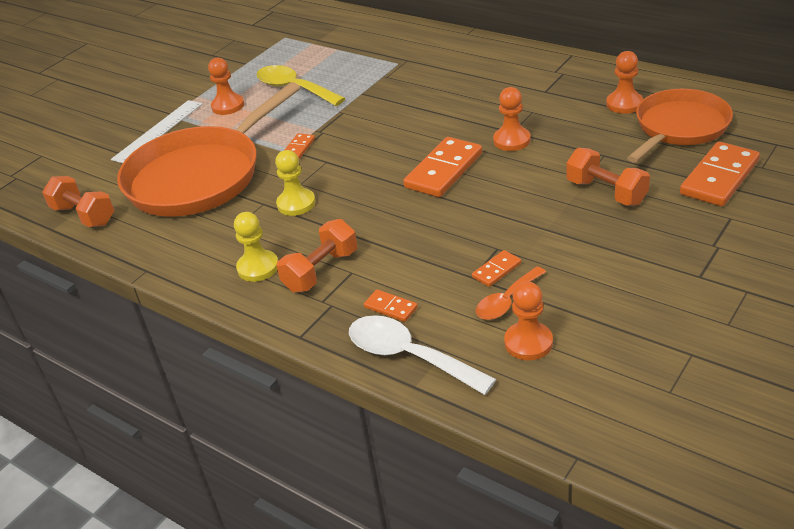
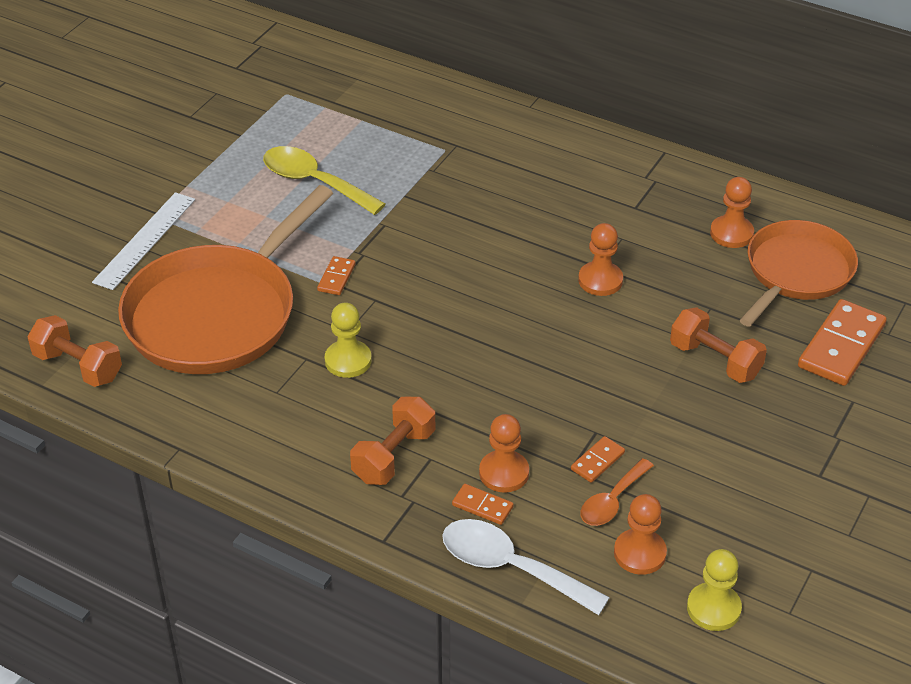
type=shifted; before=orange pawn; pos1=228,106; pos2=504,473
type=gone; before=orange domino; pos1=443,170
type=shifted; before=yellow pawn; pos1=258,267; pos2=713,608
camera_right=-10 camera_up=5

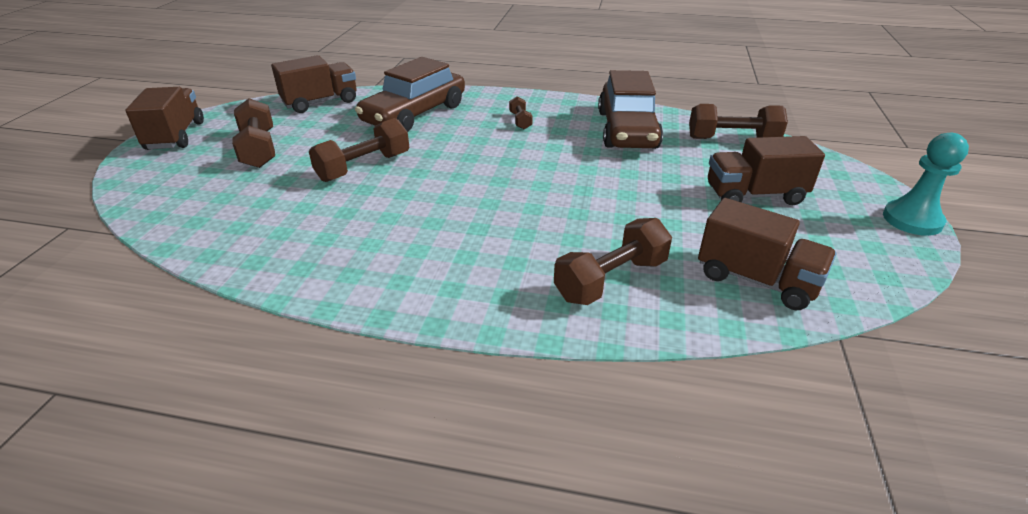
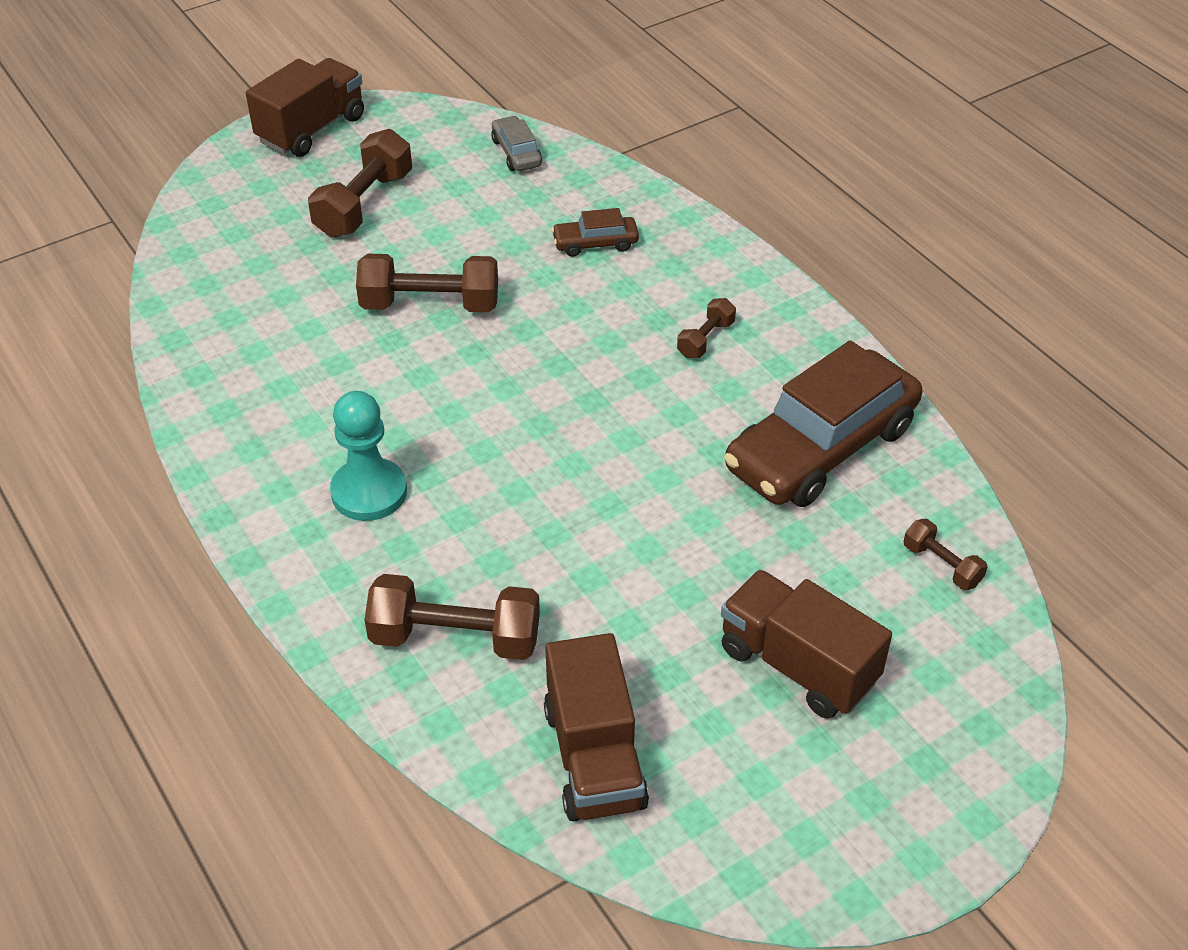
type=swapped; before=brown truck; after=grey car; pos1=320,102; pos2=516,153
type=scaled; before=brown car; pos1=414,114; pos2=595,243; scale=0.44
type=scaled; before=brown dumbbell; pos1=732,139; pos2=942,565; scale=0.53
type=shifted; before=turquoise pawn; pos1=912,220; pos2=369,492
camera_right=45 camera_up=10

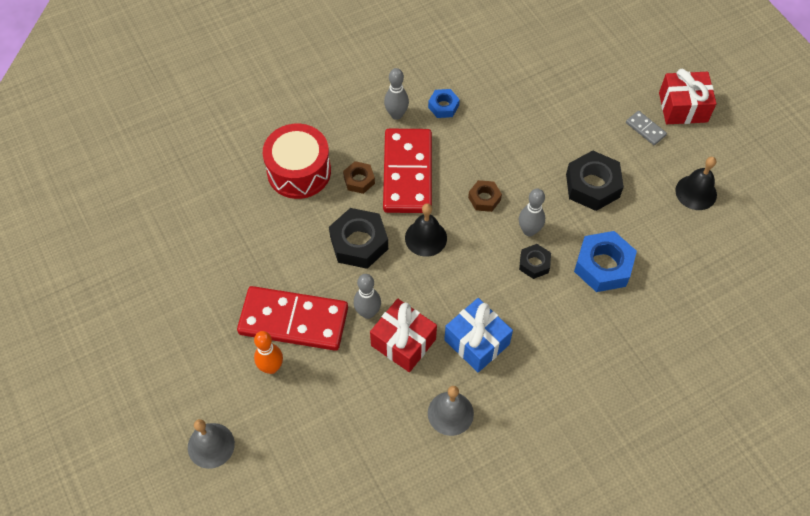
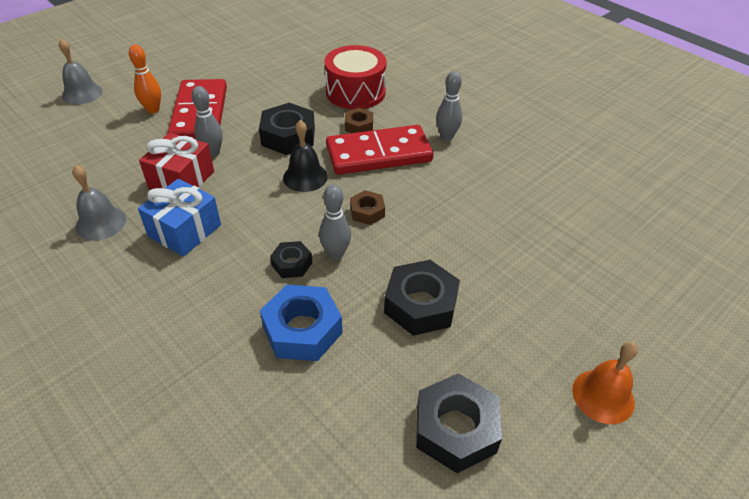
type=swapped; before=red gift; after=orange bell; pos1=683,107; pos2=603,396
type=gone; before=blue nut; pos1=443,106
type=gone; before=grey domino; pos1=645,129
type=swapped; before=black bell; after=black nut; pos1=696,192; pos2=455,429
camera_right=75 camera_up=-15

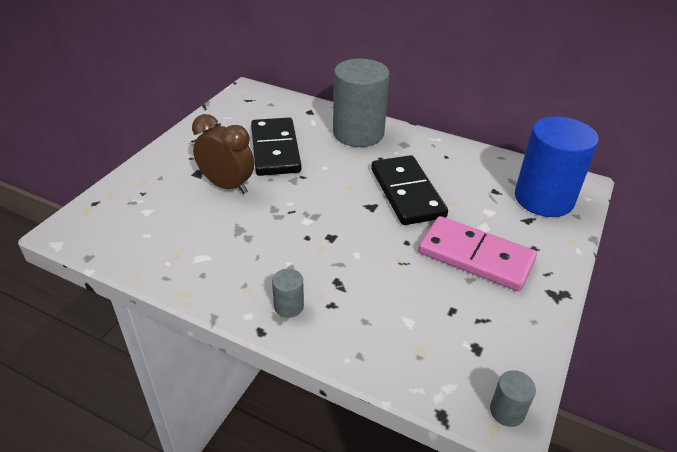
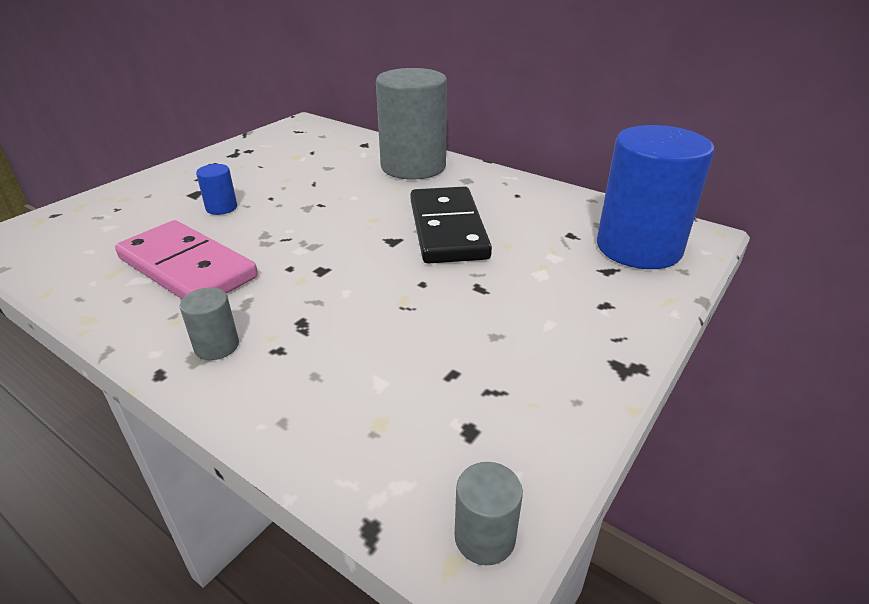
type=swapped; before=brown clock; after=blue cylinder; pos1=227,186; pos2=221,208
type=gone; before=black domino; pos1=275,150
type=shifted; before=pink domino; pos1=475,257; pos2=187,268
camera_right=10 camera_up=-5

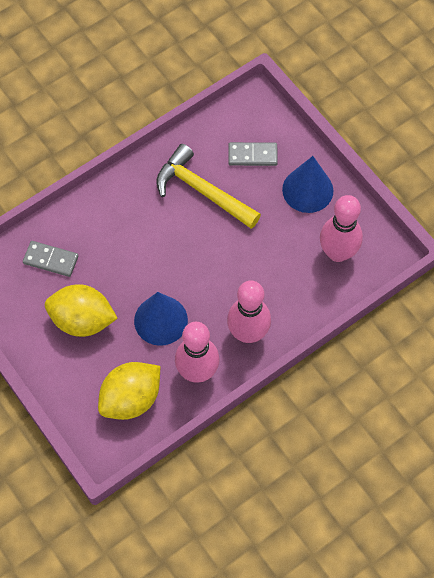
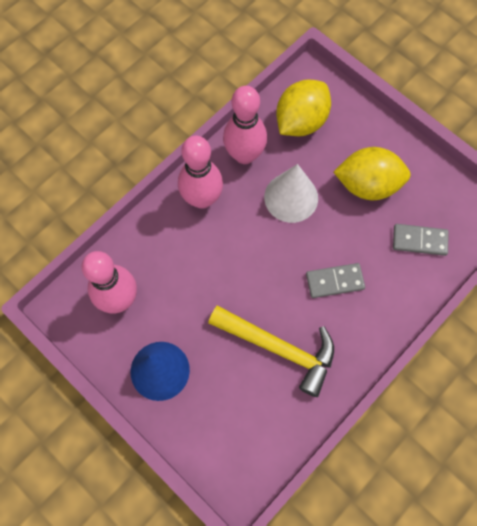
type=shifted; before=grey domino; pos1=252,155; pos2=335,281
type=repainted; before=blue cone; after=white cone; pos1=160,320; pos2=291,197
camera_right=170 camera_up=5

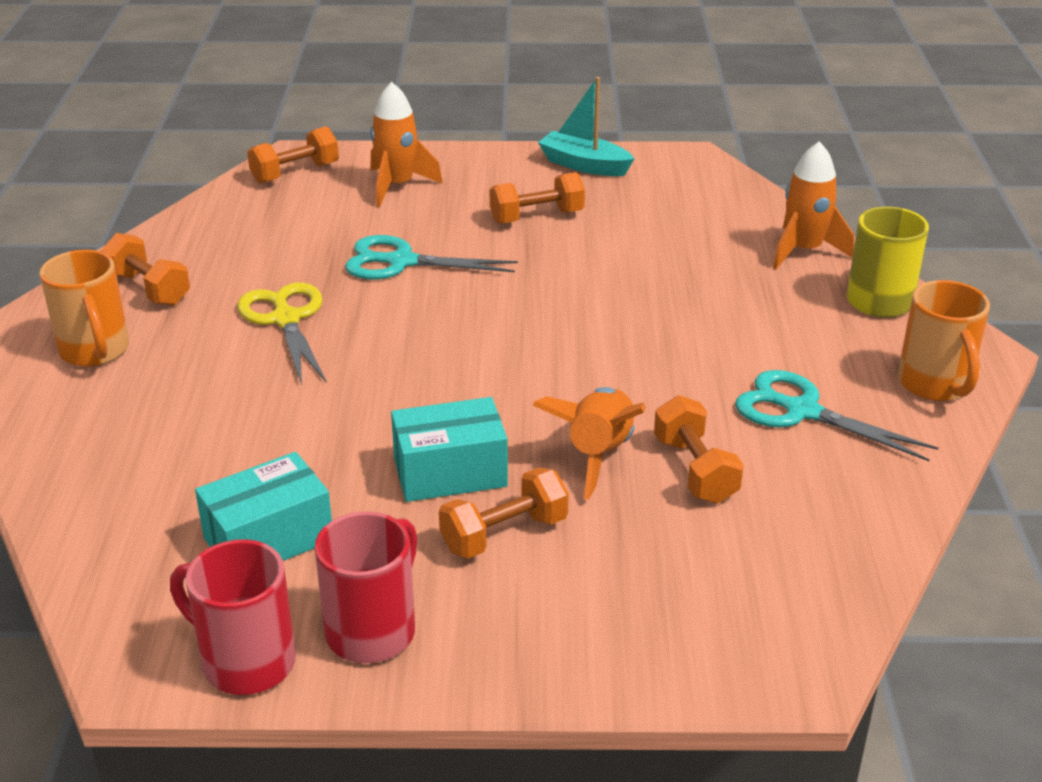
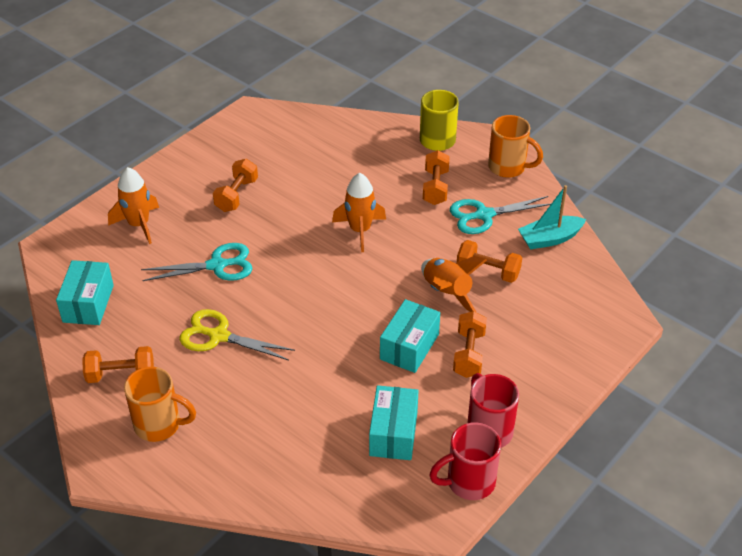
type=shifted; before=turquoise boat; pos1=584,165; pos2=549,239
type=shifted; before=orange dumbbell; pos1=295,173; pos2=435,187
type=shifted; before=orange rocket; pos1=804,251; pos2=360,230
type=rotated; before=turquoise scissors; pos1=401,262; pos2=217,265; turn=-150
type=new; after=turquoise box; pos2=88,303
camera_right=-50 camera_up=10

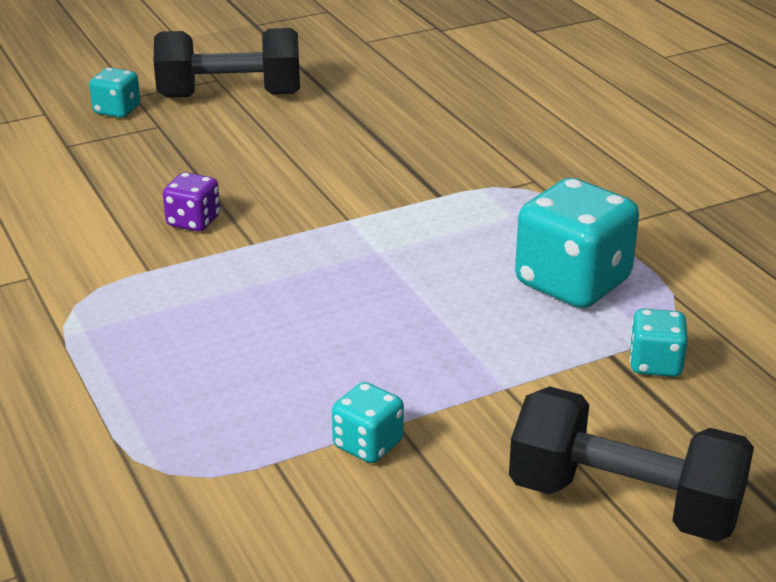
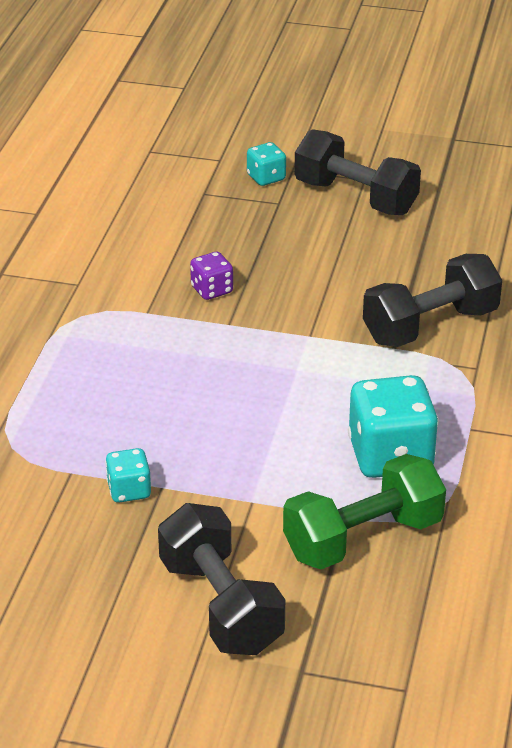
type=swapped; before=turquoise dice; after=green dumbbell; pos1=655,364; pos2=362,538
type=new; after=black dumbbell; pos2=430,326
camera_right=40 camera_up=5

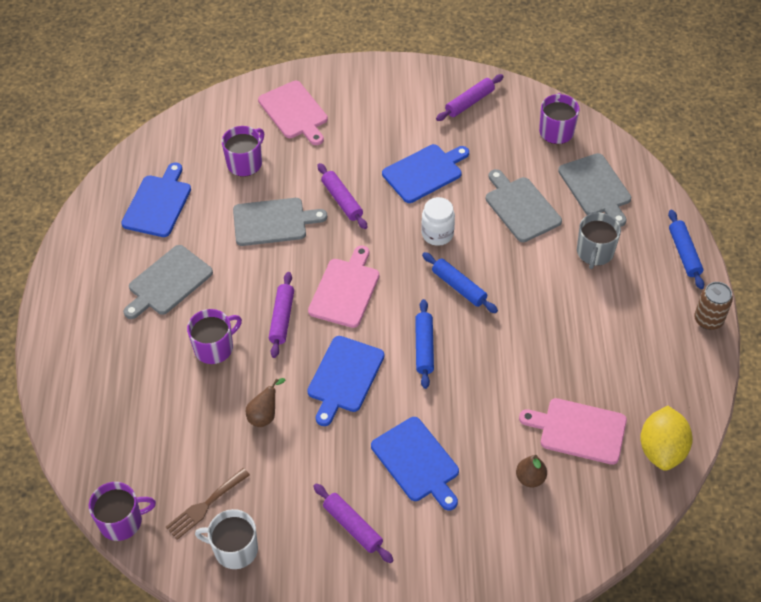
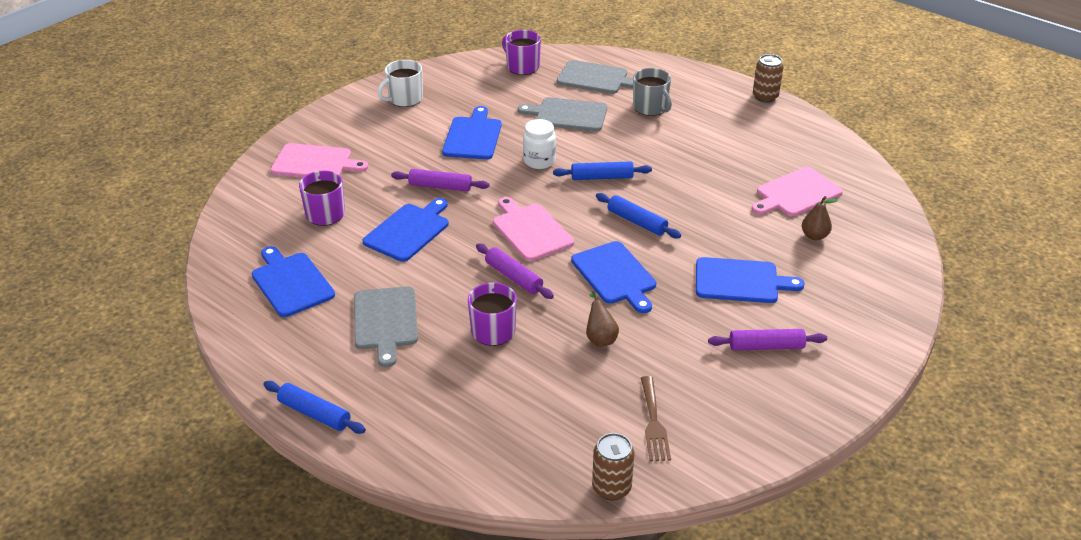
type=gone; before=purple rolling pin; pos1=469,102
type=repainted; before=grey cutting board; after=blue cutting board; pos1=273,222; pos2=409,231
type=shifted; before=blue rolling pin; pos1=684,253; pos2=314,413
type=gone; before=yellow lemon; pos1=662,450
type=swapped; before=purple mug; after=brown can; pos1=122,521; pos2=611,488
type=shifted; before=white mug; pos1=234,549; pos2=404,99
camera_right=-50 camera_up=-15

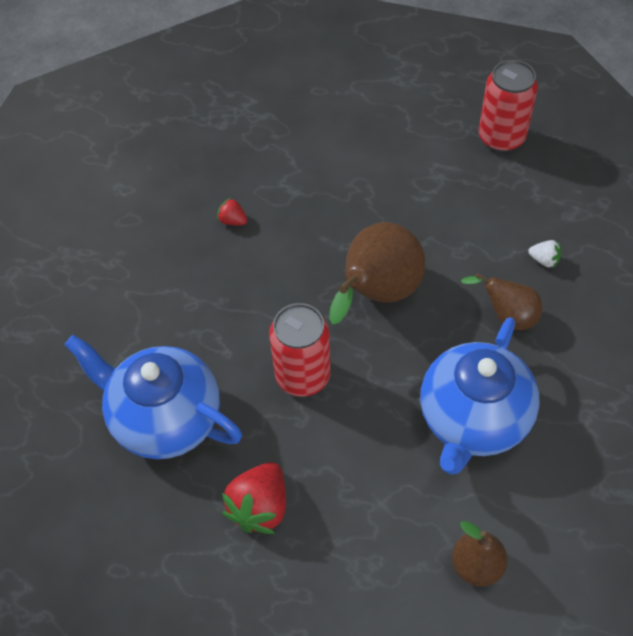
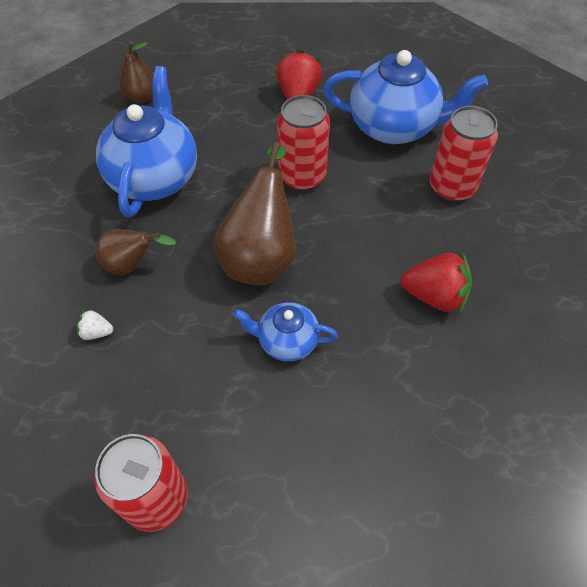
type=scaled; before=red strawberry; pos1=232,220; pos2=434,296; scale=2.0
type=new; after=red can; pos2=452,187
type=new; after=blue teapot; pos2=286,341
camera_right=160 camera_up=0

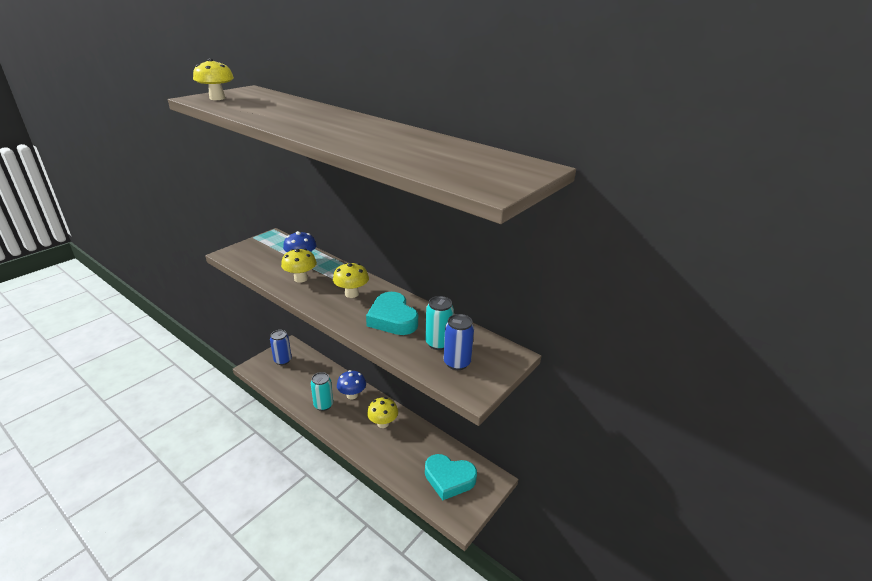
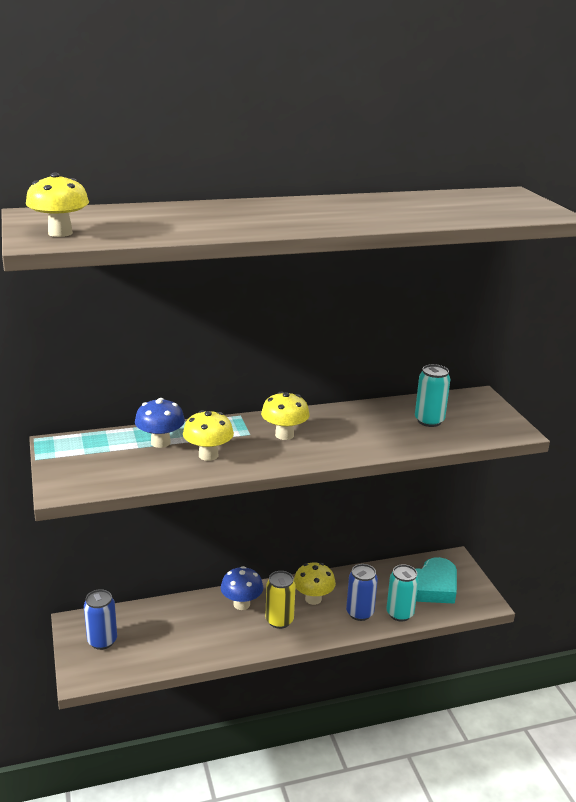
type=gone; before=turquoise heart; pos1=392,319
type=shifted; before=blue can; pos1=457,363; pos2=359,613
type=shifted; before=turquoise can; pos1=323,405; pos2=400,613
type=new; after=yellow can; pos2=279,620
camera_right=-55 camera_up=-5

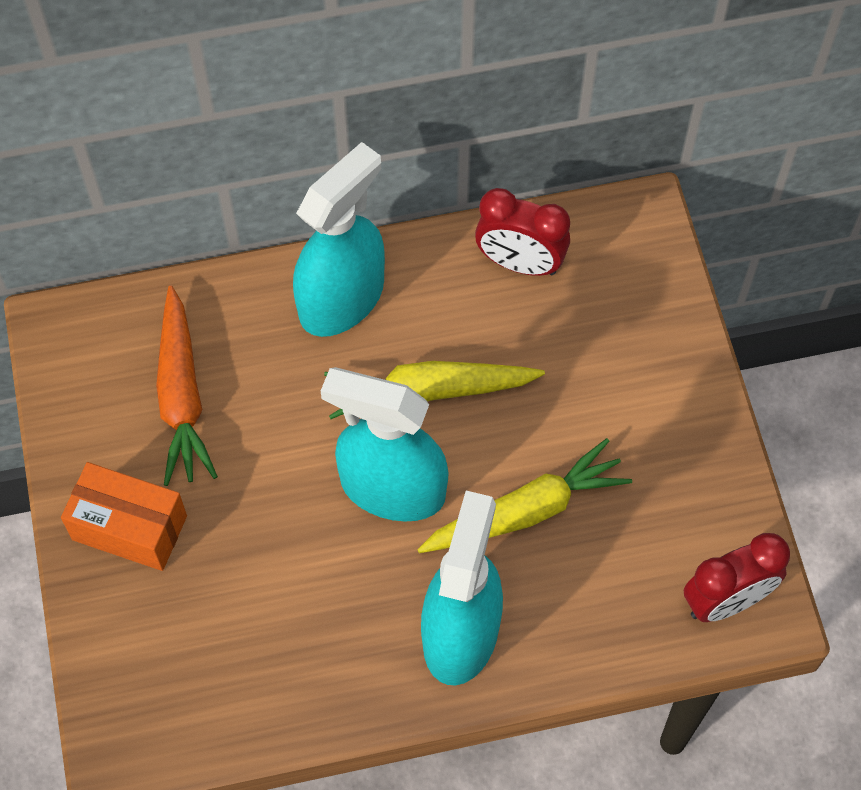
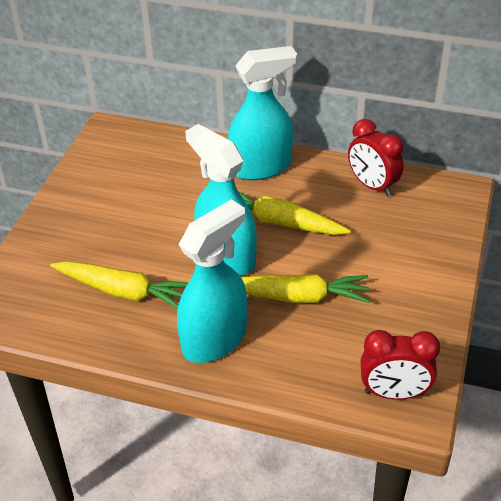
type=gone; before=orange carrot; pos1=182,396
type=gone; before=orange box; pos1=129,528
type=new; after=yellow carrot; pos2=124,291
camera_right=30 camera_up=-20

